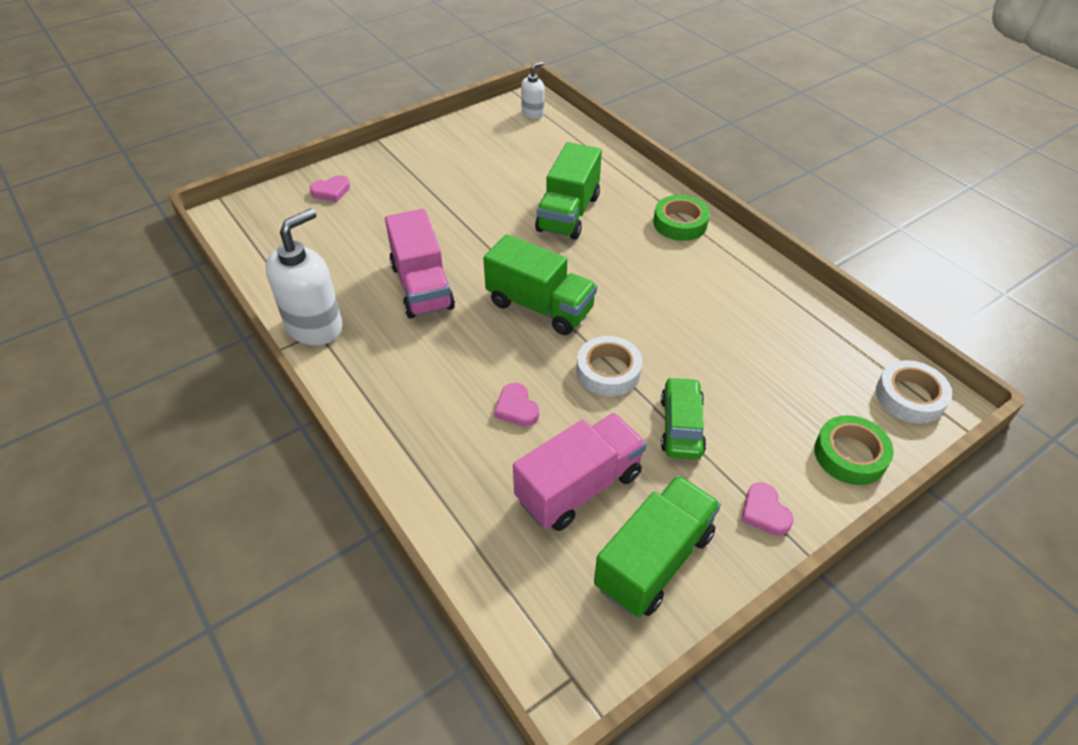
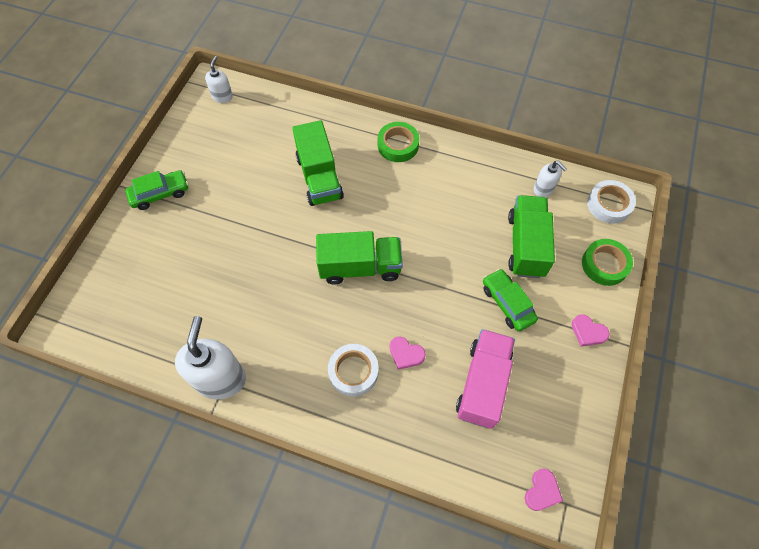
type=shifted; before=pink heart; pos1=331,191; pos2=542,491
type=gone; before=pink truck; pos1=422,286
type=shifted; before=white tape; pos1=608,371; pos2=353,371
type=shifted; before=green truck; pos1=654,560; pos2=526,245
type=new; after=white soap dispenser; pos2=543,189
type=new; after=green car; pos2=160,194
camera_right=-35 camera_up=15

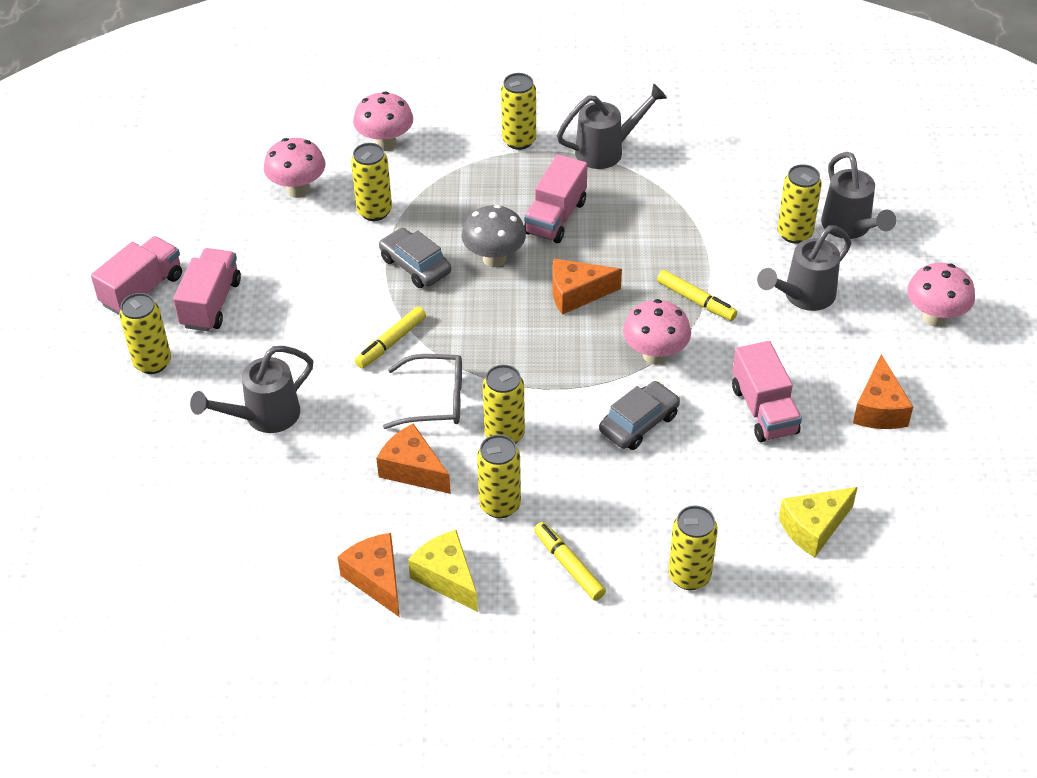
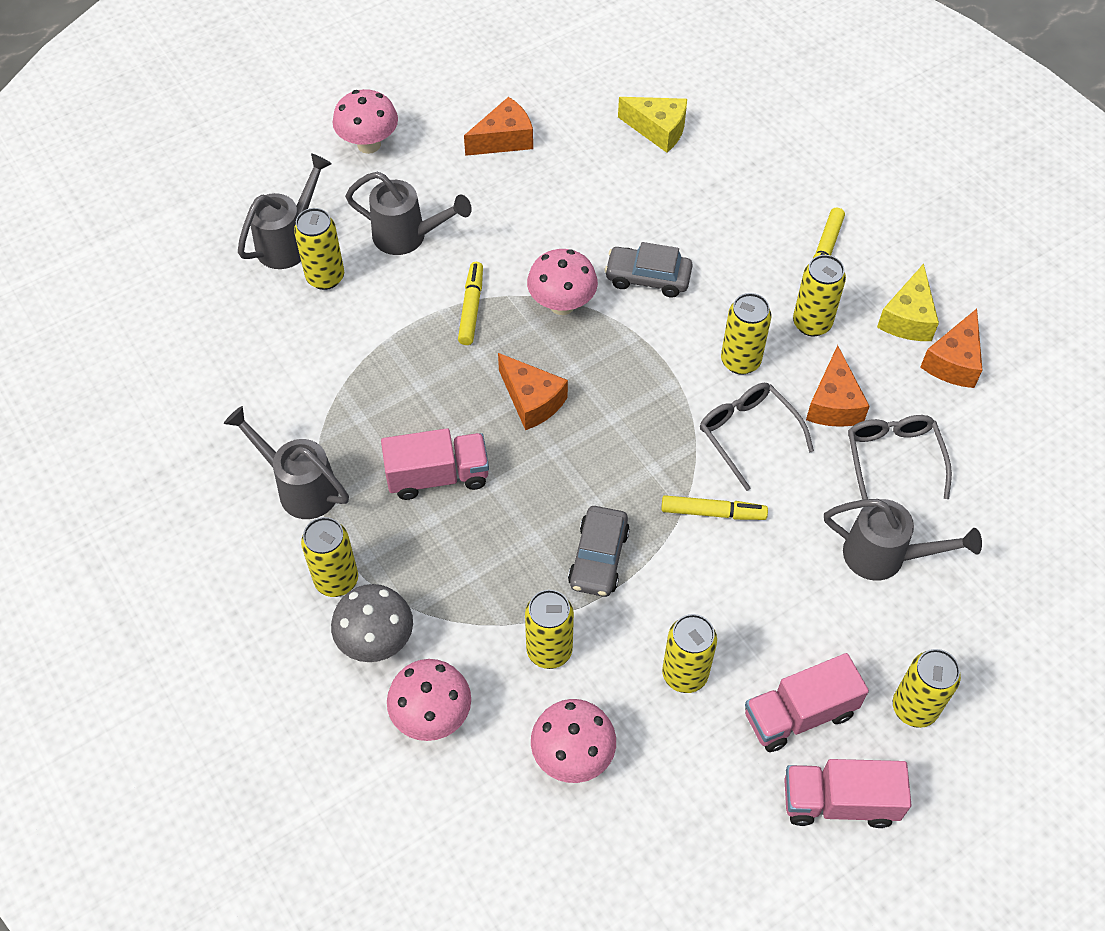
type=shifted; before=grey mushroom; pos1=494,259; pos2=376,641
type=gone; before=pink truck; pos1=764,410
type=shifted; before=yellow can; pos1=689,576; pos2=684,674
type=new; after=grey glasses; pos2=893,459
camera_right=-125 camera_up=10

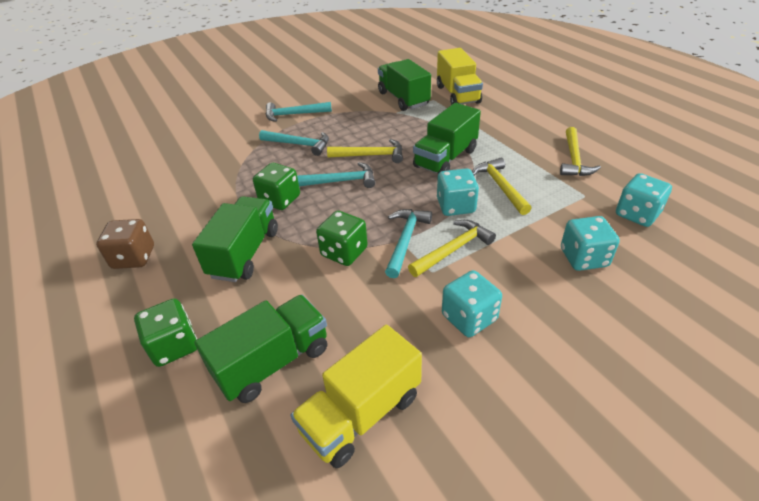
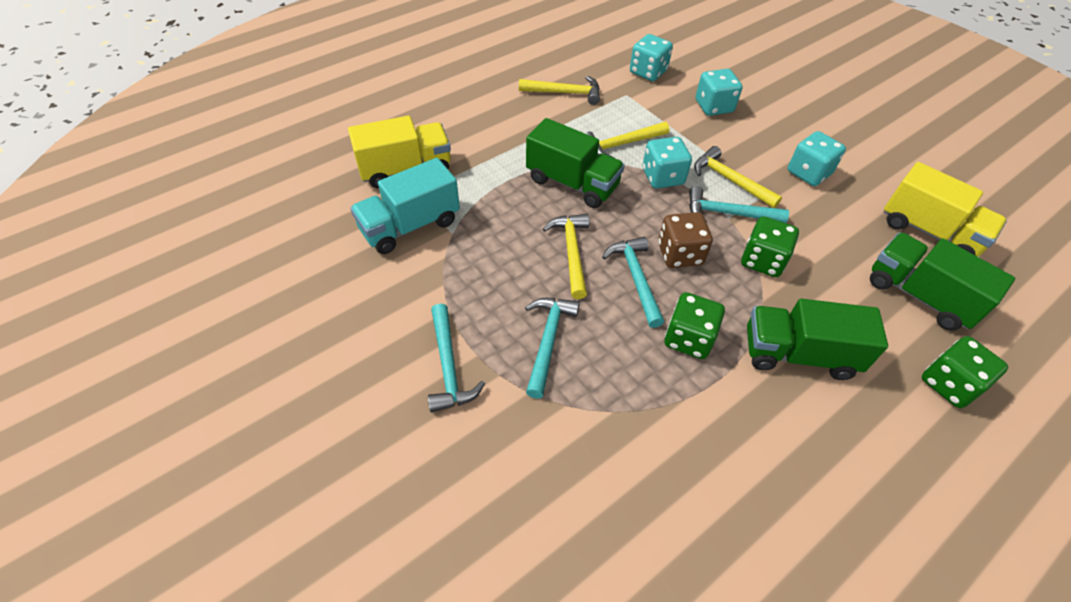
type=repainted; before=green truck; after=turquoise truck; pos1=403,99; pos2=410,226
type=shifted; before=brown dice; pos1=134,257; pos2=680,254
camera_right=-100 camera_up=10

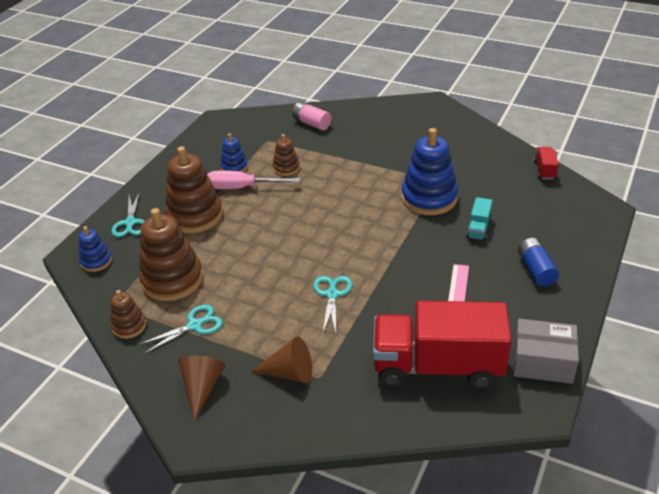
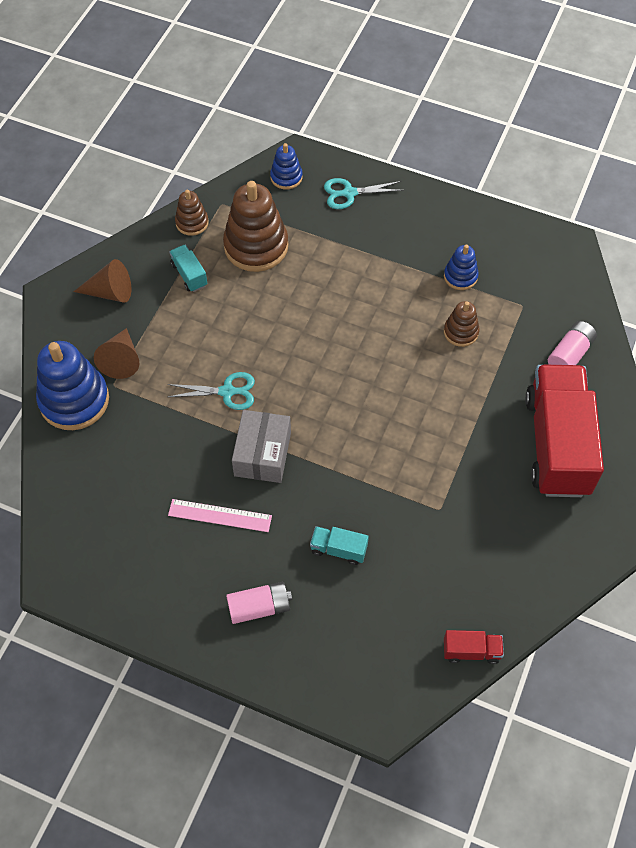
type=shifted; before=blue stacking toy; pos1=429,198; pos2=74,400
type=gone; before=brown stacking toy; pos1=195,215
type=gone; before=pink screwdriver; pos1=241,188
type=repainted; before=blue battery; after=pink battery; pos1=536,270; pos2=259,607
type=shifted; before=red truck; pos1=437,366; pos2=557,444
type=swapped; before=turquoise scissors; after=turquoise truck; pos1=194,325; pos2=189,275
type=shifted; before=grey box; pos1=542,362; pos2=262,454
camera_right=85 camera_up=20

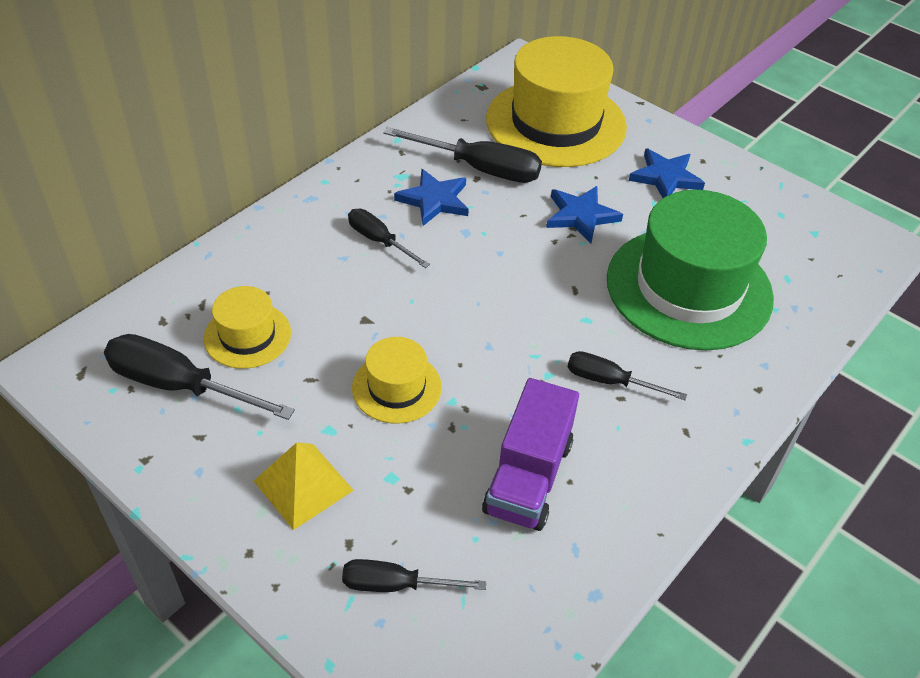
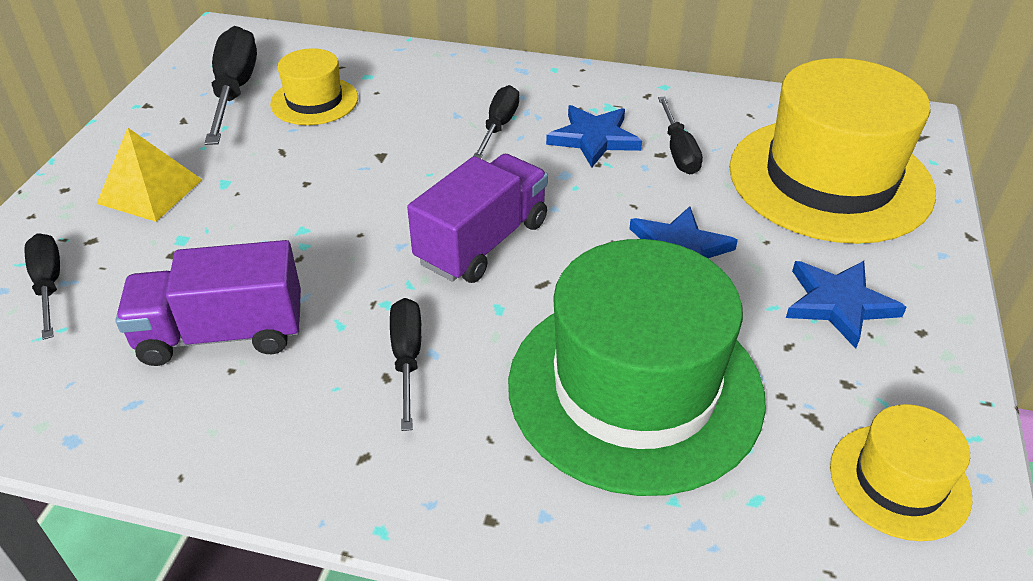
type=scaled; before=black screwdriver; pos1=480,169; pos2=678,151; scale=0.6
type=shifted; before=yellow hat; pos1=396,387; pos2=899,481
type=new; after=purple truck; pos2=482,242
camera_right=65 camera_up=-5

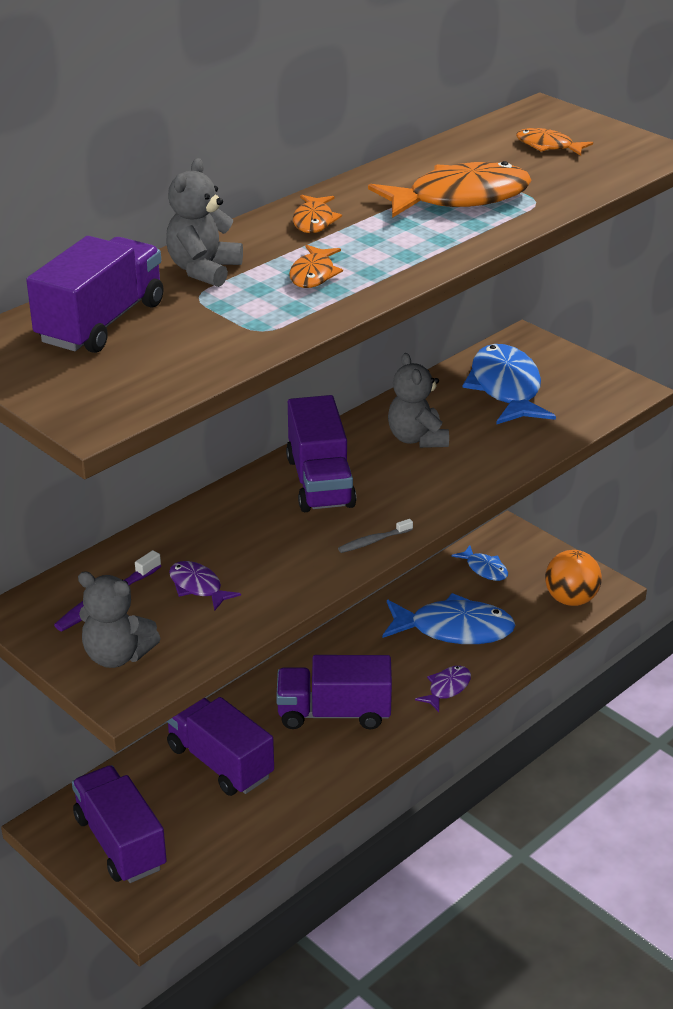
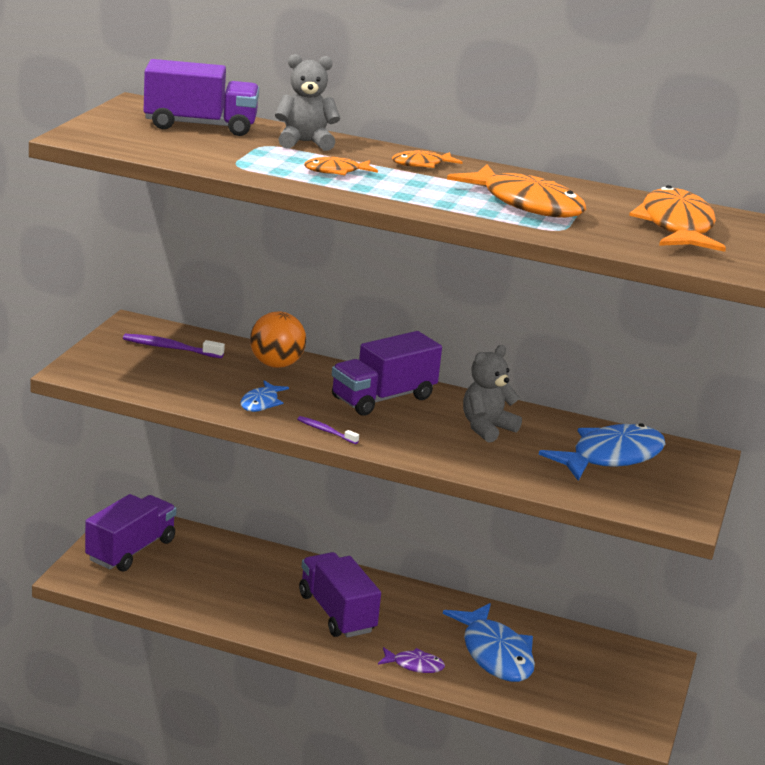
type=scaled; before=orange fish; pos1=548,146; pos2=676,227; scale=1.99
type=repainted; before=grey toothbrush; after=purple toothbrush; pos1=373,541; pos2=325,431
type=shifted; before=blue fish; pos1=484,569; pos2=261,403
type=shifted; before=orange ball; pos1=570,599; pos2=276,364
type=gone; before=purple fish; pos1=198,587
type=gone; before=grey teddy bear; pos1=117,655
type=gone; before=purple truck; pos1=220,762
camera_right=60 camera_up=-10

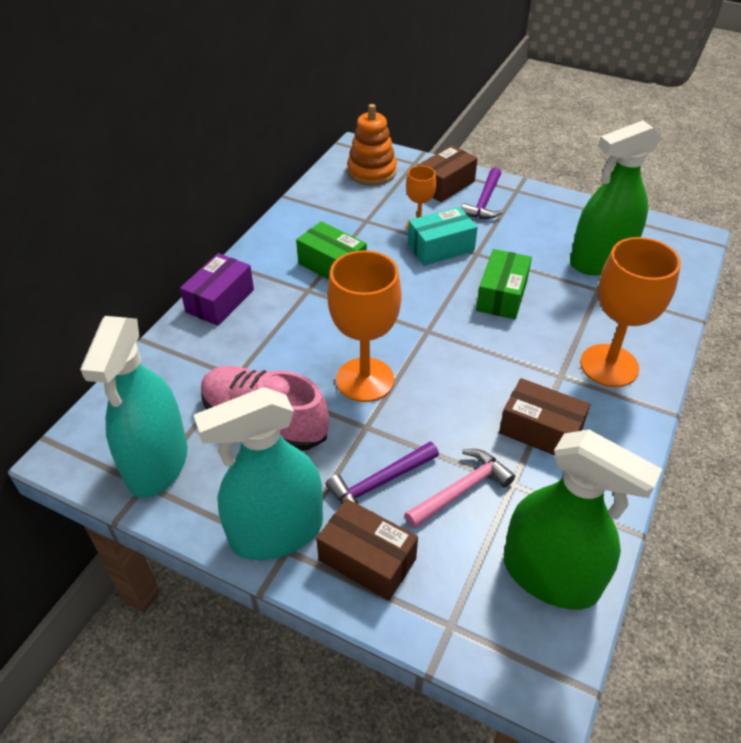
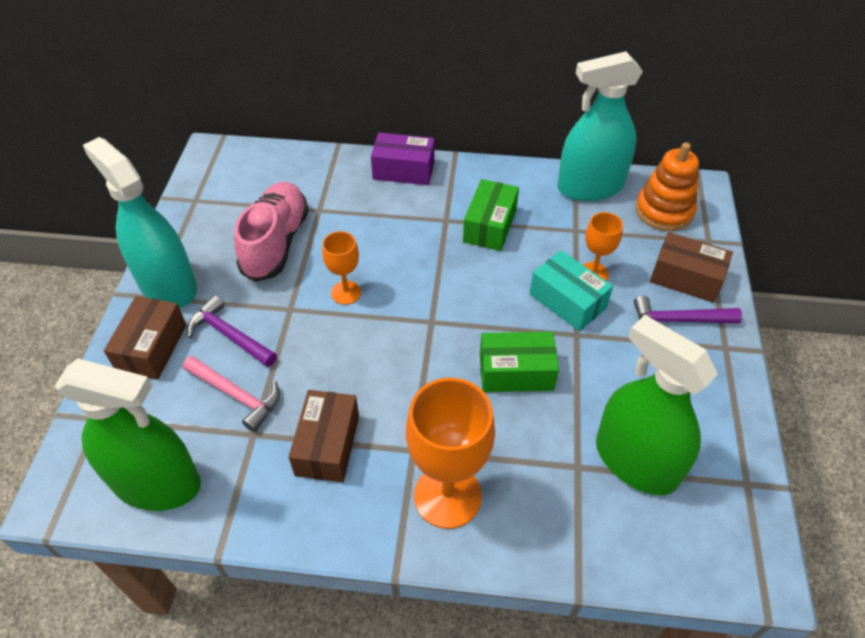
type=scaled; before=orange goblet; pos1=365,380; pos2=346,292; scale=0.54
type=shifted; before=turquoise spray bottle; pos1=157,463; pos2=590,187
type=rotated; before=green spray bottle; pos1=550,575; pos2=157,483; turn=-90
camera_right=70 camera_up=5

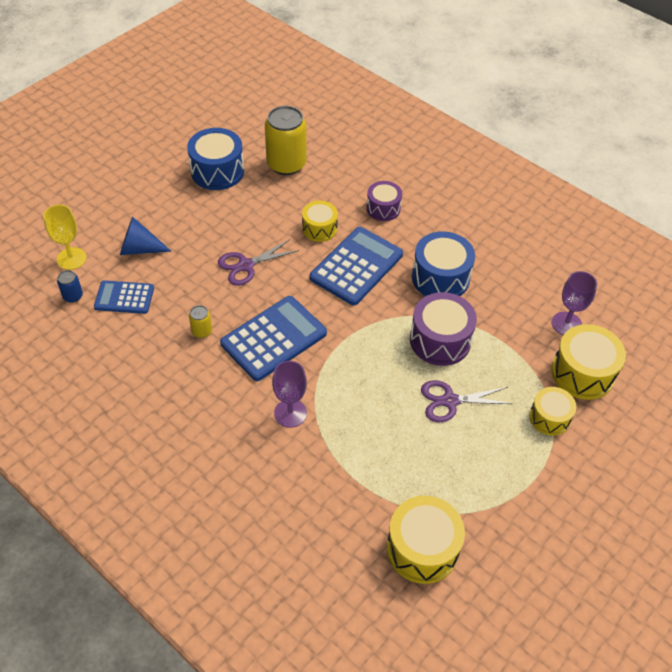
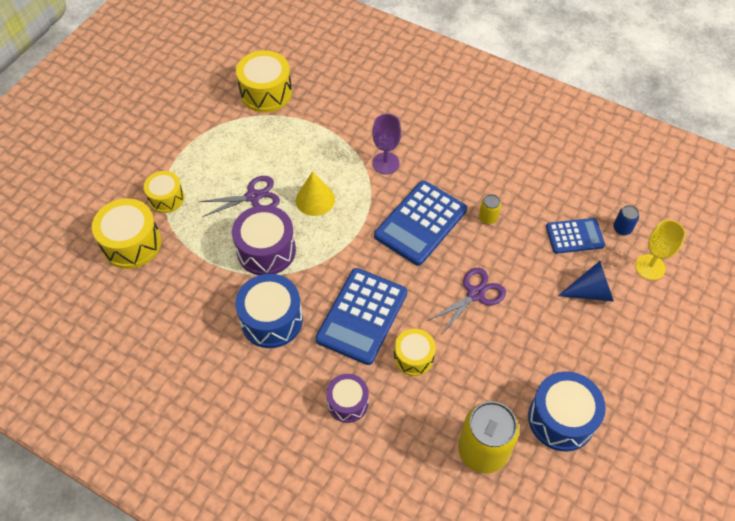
type=gone; before=purple goblet; pos1=566,324
type=new; after=yellow cone; pos2=315,199
camera_right=170 camera_up=5

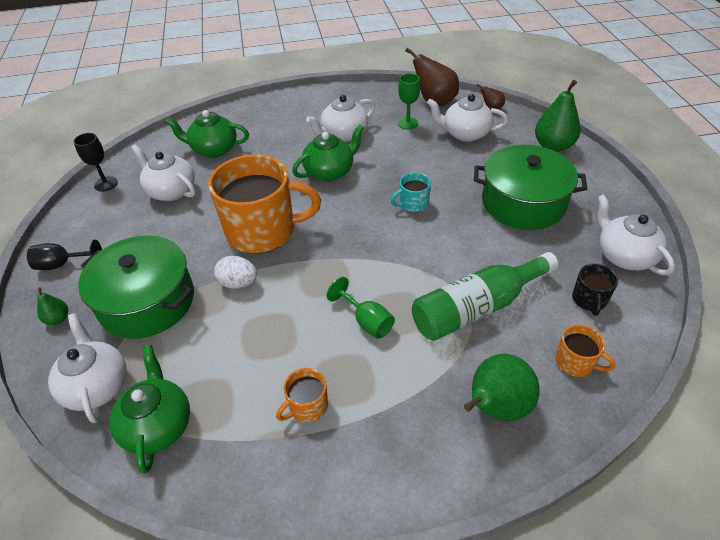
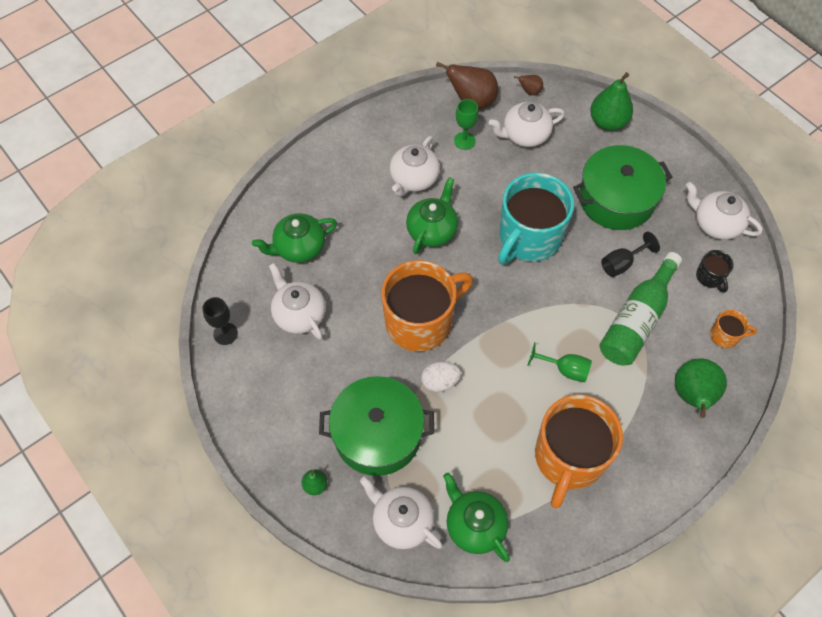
type=rotated; before=white teapot; pos1=171,191; pos2=299,314; turn=45
type=scaled; before=turquoise mug; pos1=413,204; pos2=529,238; scale=2.32
type=shifted; before=black goblet; pos1=62,264; pos2=622,263
type=scaled; before=orange mug; pos1=307,406; pos2=569,458; scale=2.32
camera_right=-30 camera_up=15

